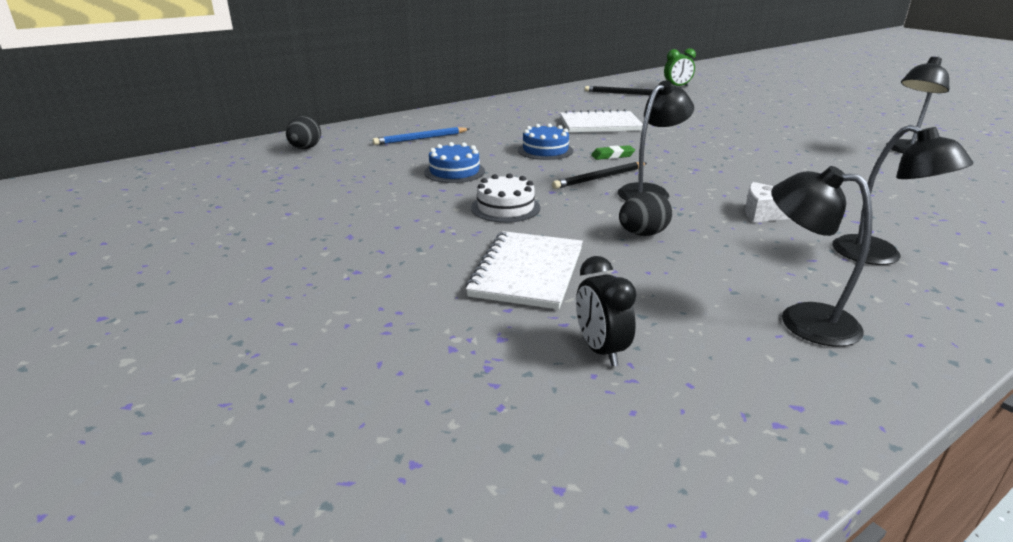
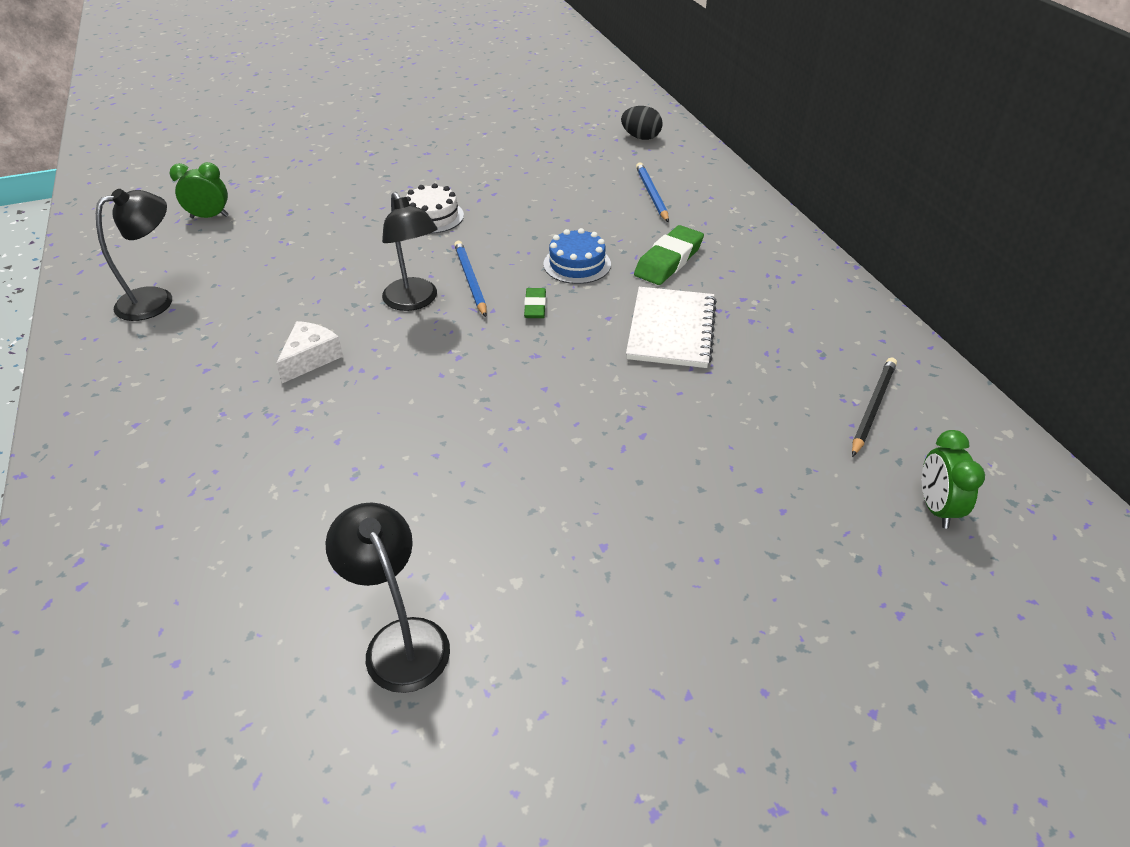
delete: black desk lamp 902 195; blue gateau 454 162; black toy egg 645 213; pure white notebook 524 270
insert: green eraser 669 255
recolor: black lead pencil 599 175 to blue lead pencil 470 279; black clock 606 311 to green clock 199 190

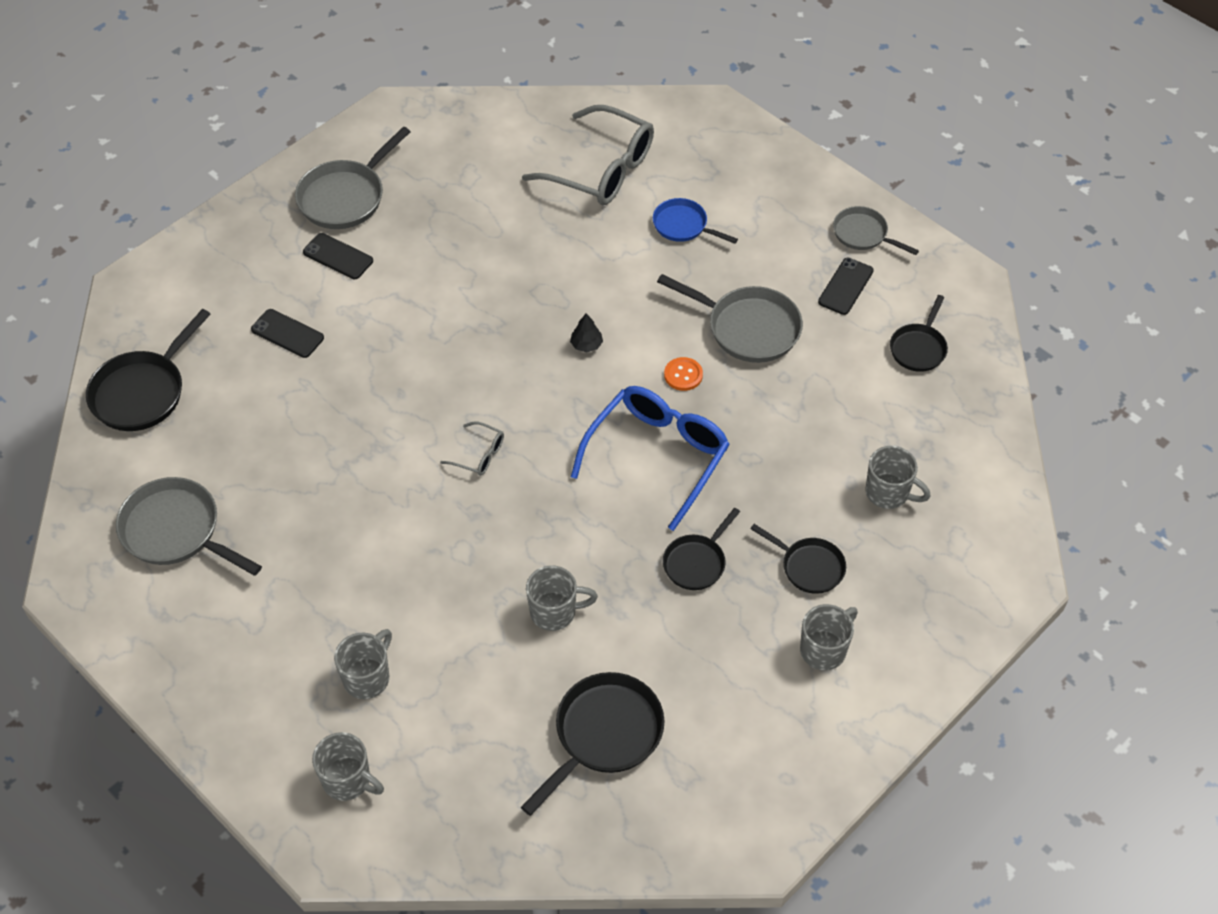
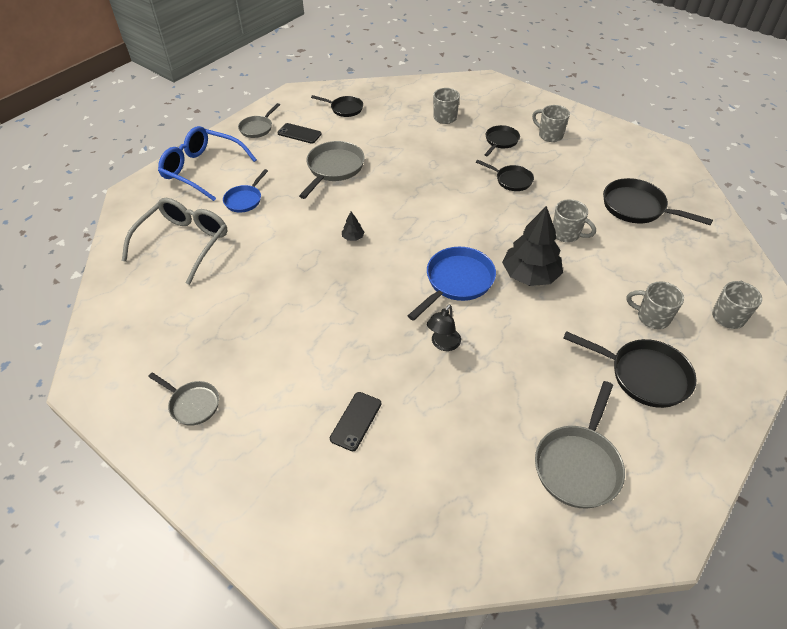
delete: black phone 338 256; bright orange button 683 374
insert: black tree 532 246; black desk lamp 444 327
move: black pan 148 370 to 629 369; blue spectacles 650 458 to 207 163
replace: grey spectacles 472 448 to blue pan 452 284
rotate: grey tea mug 562 598 = 574 220 135 degrees clockwise
resize: grey pan 353 178 = 183 399 x0.62

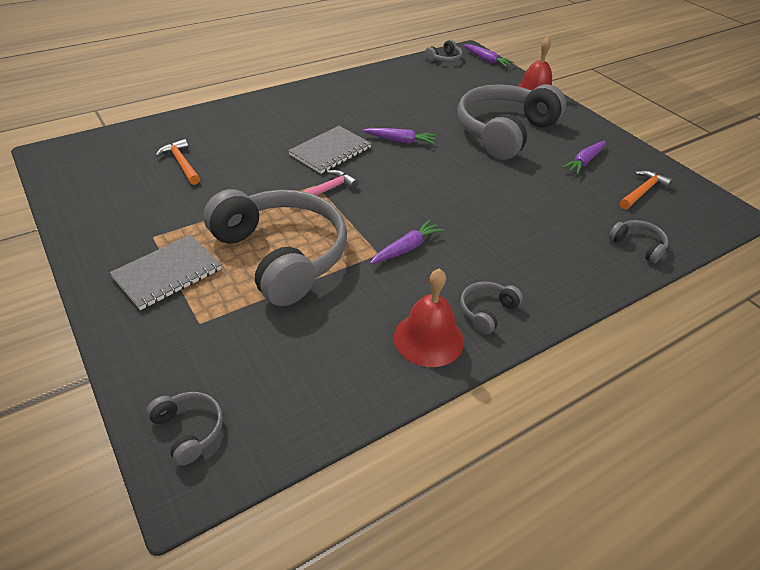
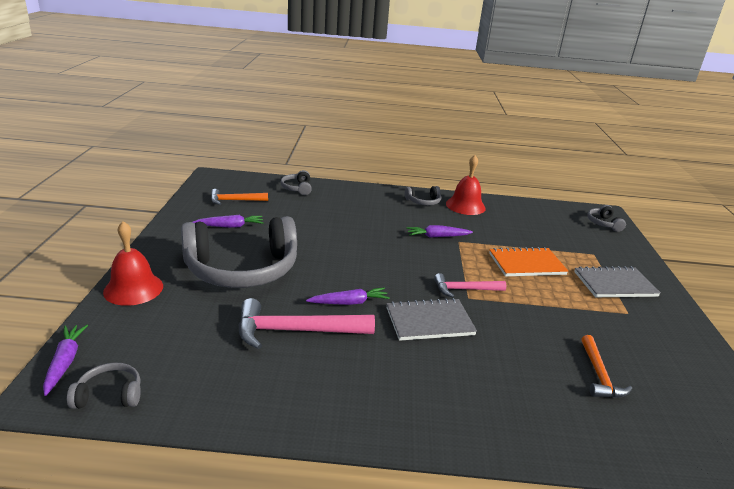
insert: rose-pink claw hammer 306 323
replace: grey headphones 275 247 to bright orange notebook 528 261
rotate: violet root vegetable 399 136 = 348 296 120 degrees clockwise

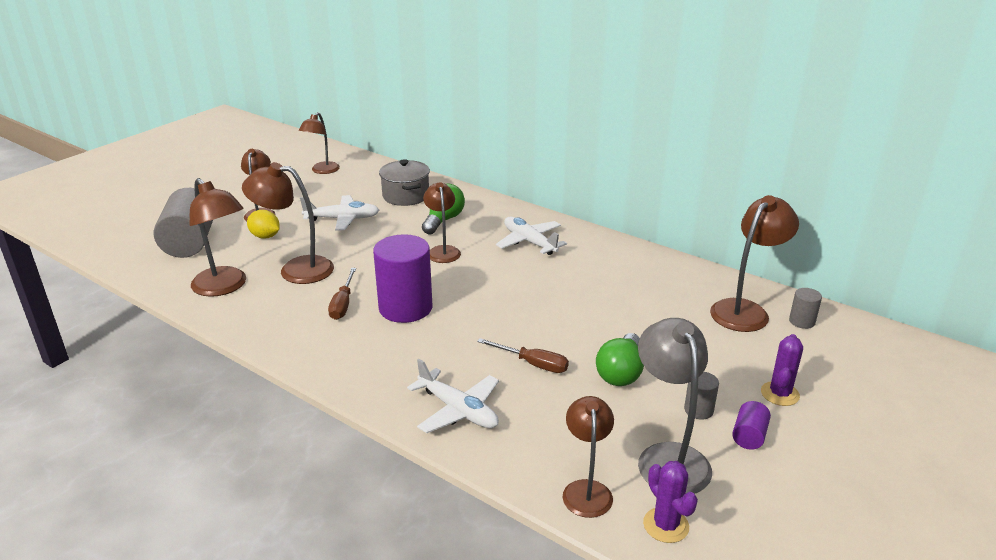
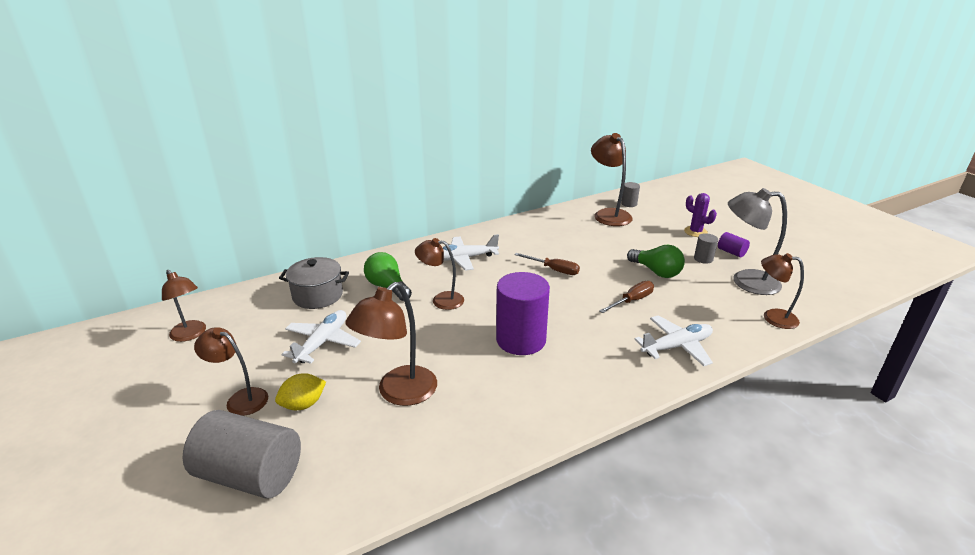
delete: dark brown desk lamp 218 237; violet prickly plant 670 502
move: dark brown hand screwdriver 342 294 to 547 264

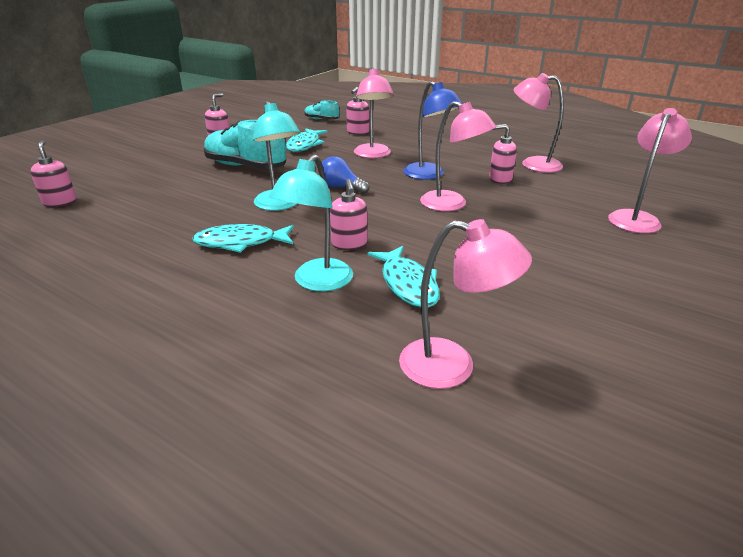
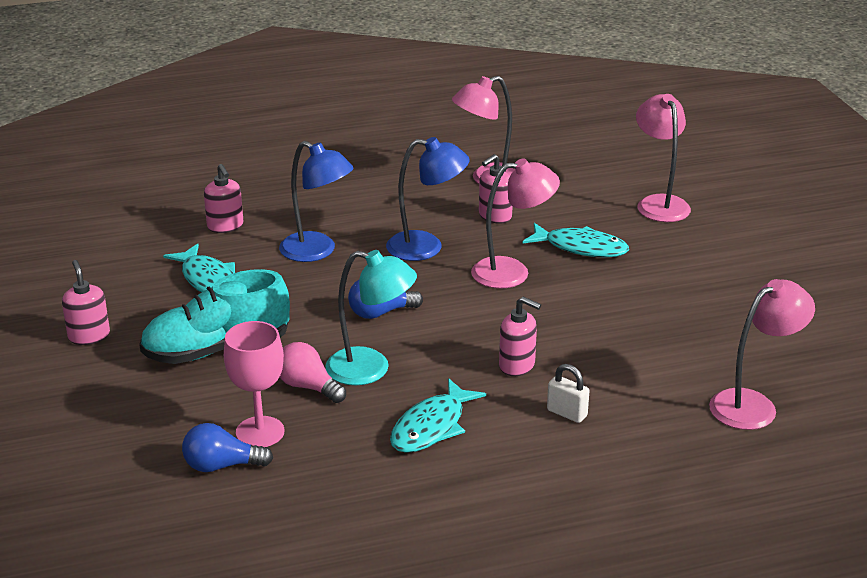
delete: aqua lace-up shoe 321 110; rose-pink soap dispenser 53 173
insert: rose-pink goblet 254 384; rose-pink light bulb 313 372; blue light bulb 227 447
move: aqua toy fish 404 277 to 575 240
replace: aqua desk lamp 311 222 to pure white padlock 568 393
recolor: rose-pink desk lamp 374 113 to blue desk lamp 316 201

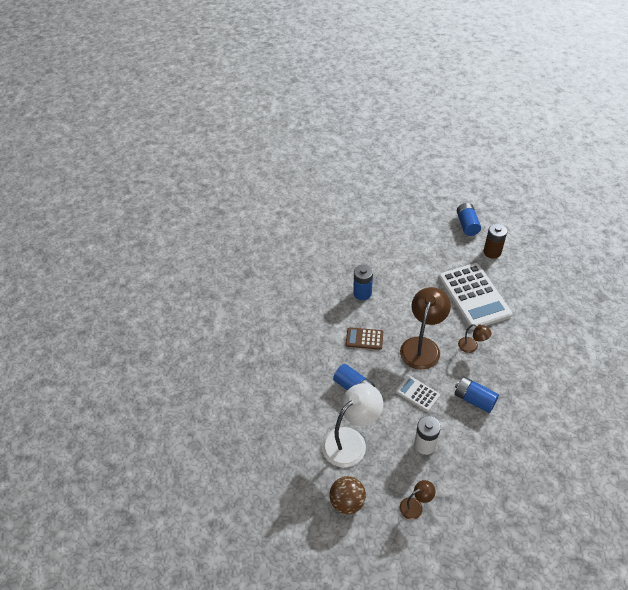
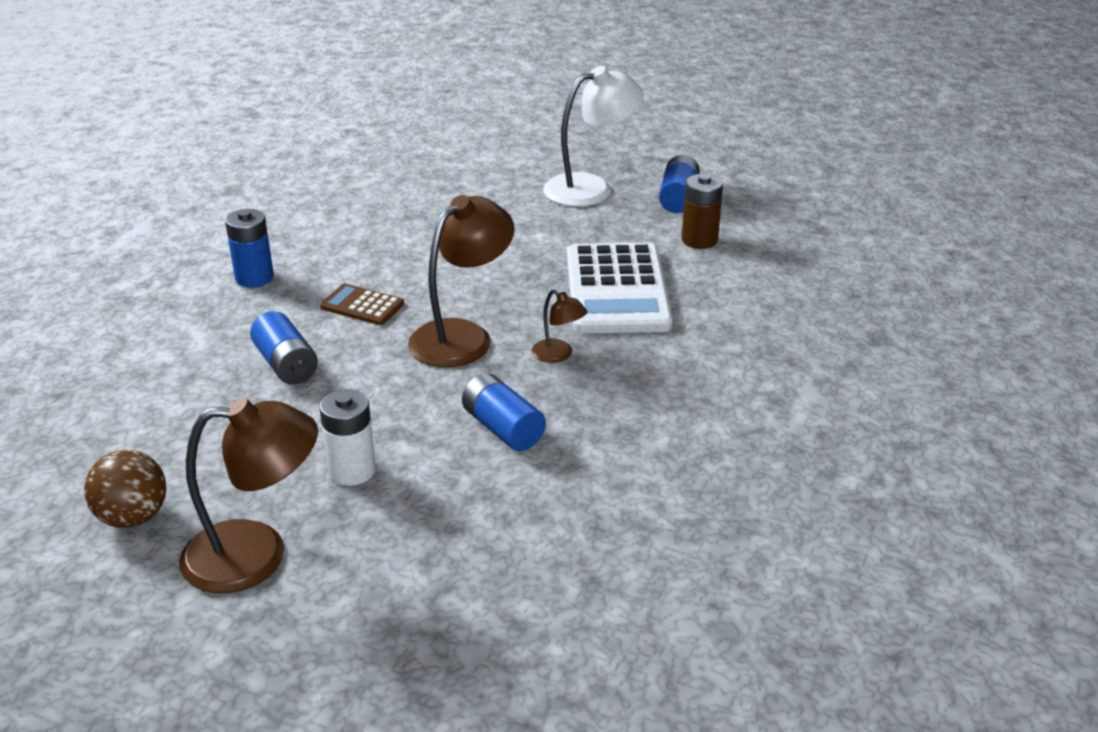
delete: pure white pocket calculator 418 393
move: blue power cell 363 282 to 249 248; pure white desk lamp 352 425 to 593 136
resize: dark brown desk lamp 417 500 = 248 495 x2.04

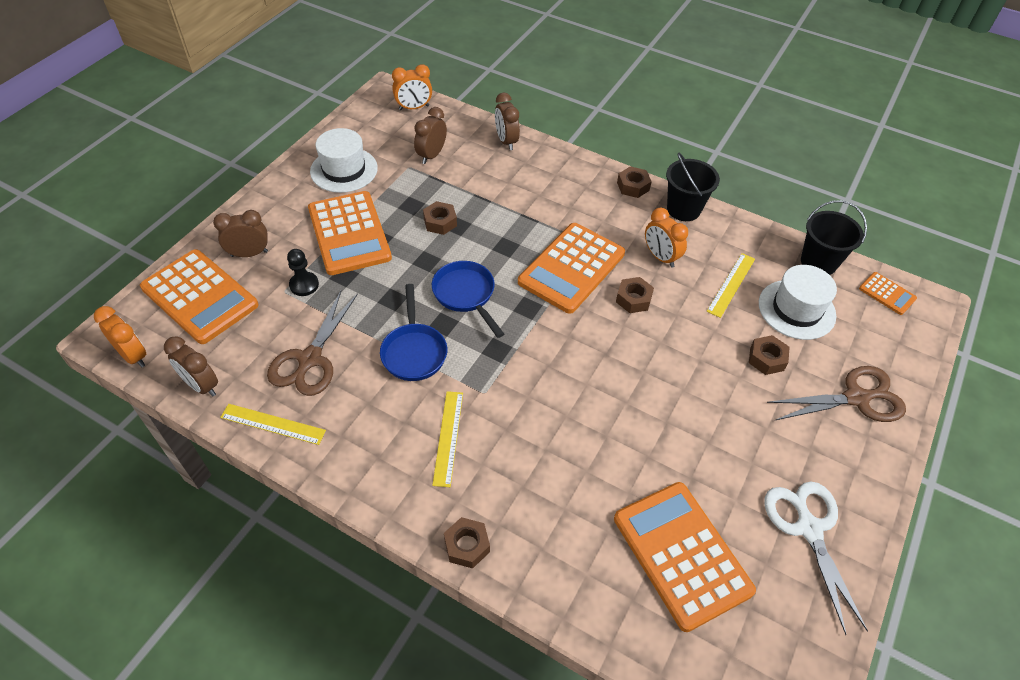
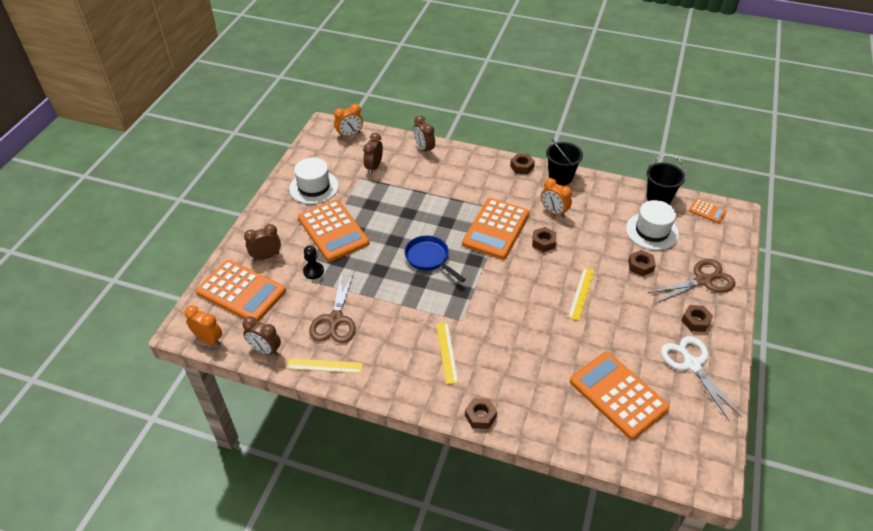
delete: blue pan 413 332
move: dark brown hexagon nut 440 218 to 697 318; yellow ruler 730 285 to 581 294

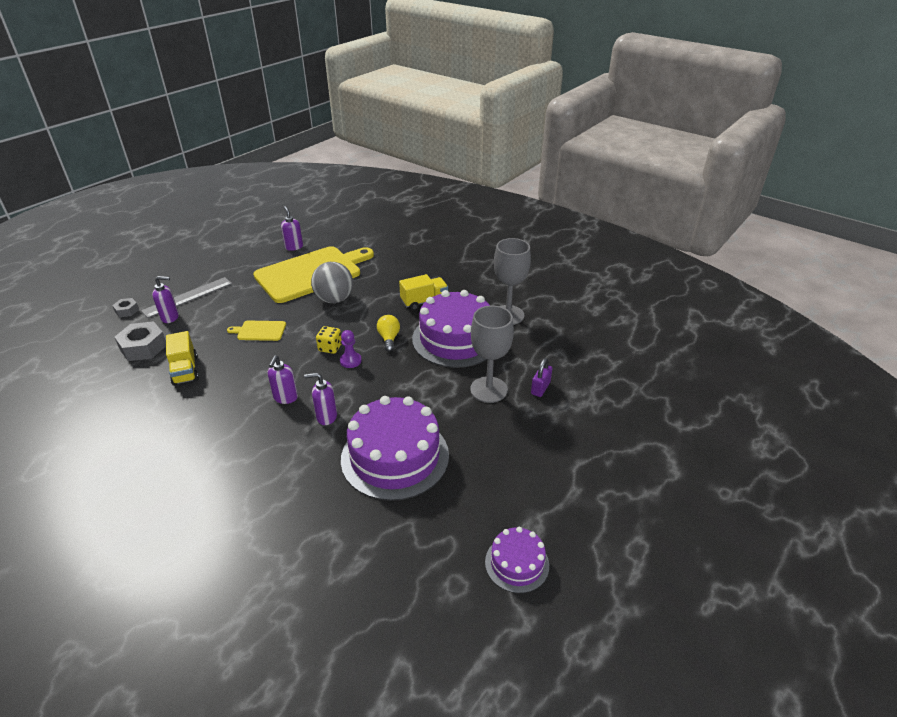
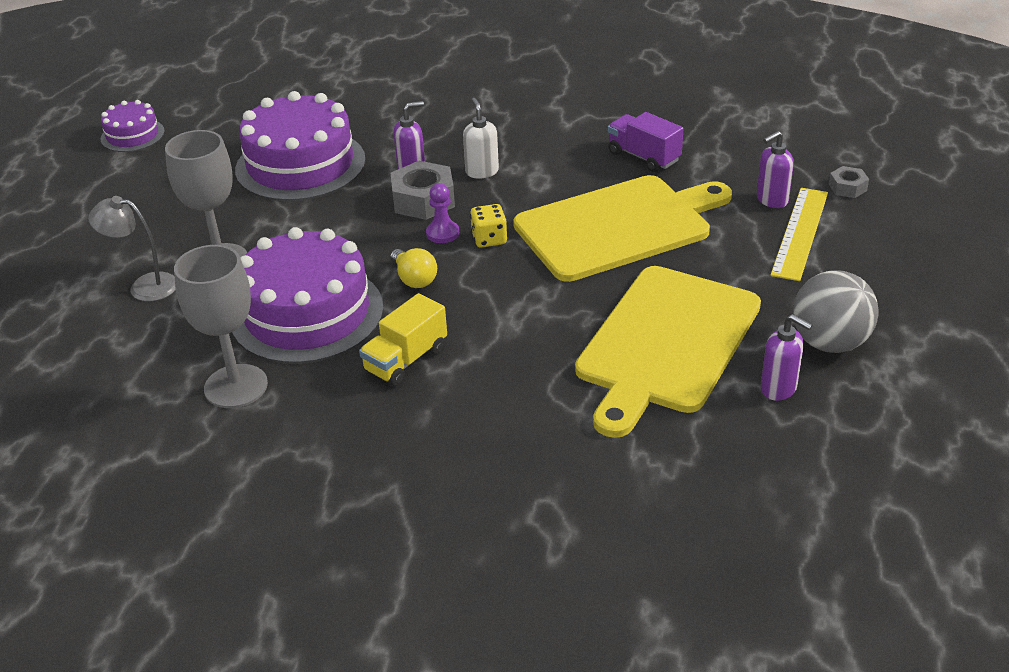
move: grey ball 332 282 to 836 311; grey hexagon nut 140 341 to 422 190
replace: violet padlock 541 377 to grey desk lamp 132 248
recolor: grey ruler 186 297 to yellow ruler 799 234; yellow toy truck 182 358 to violet toy truck 645 142; violet soap dispenser 283 379 to pure white soap dispenser 481 138
resize: yellow bread board 256 331 = 622 228 x2.40

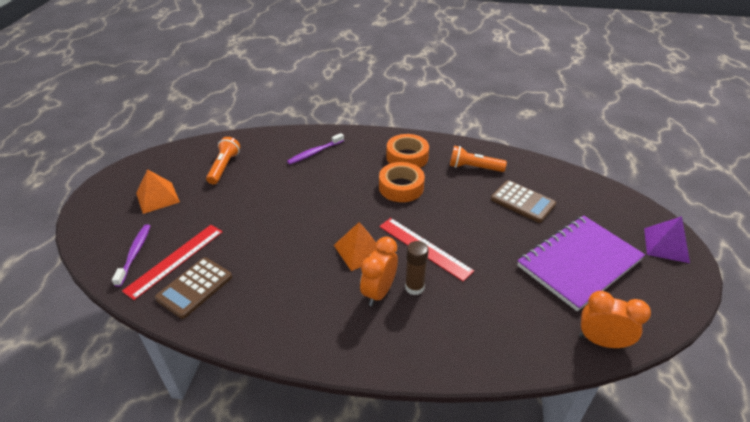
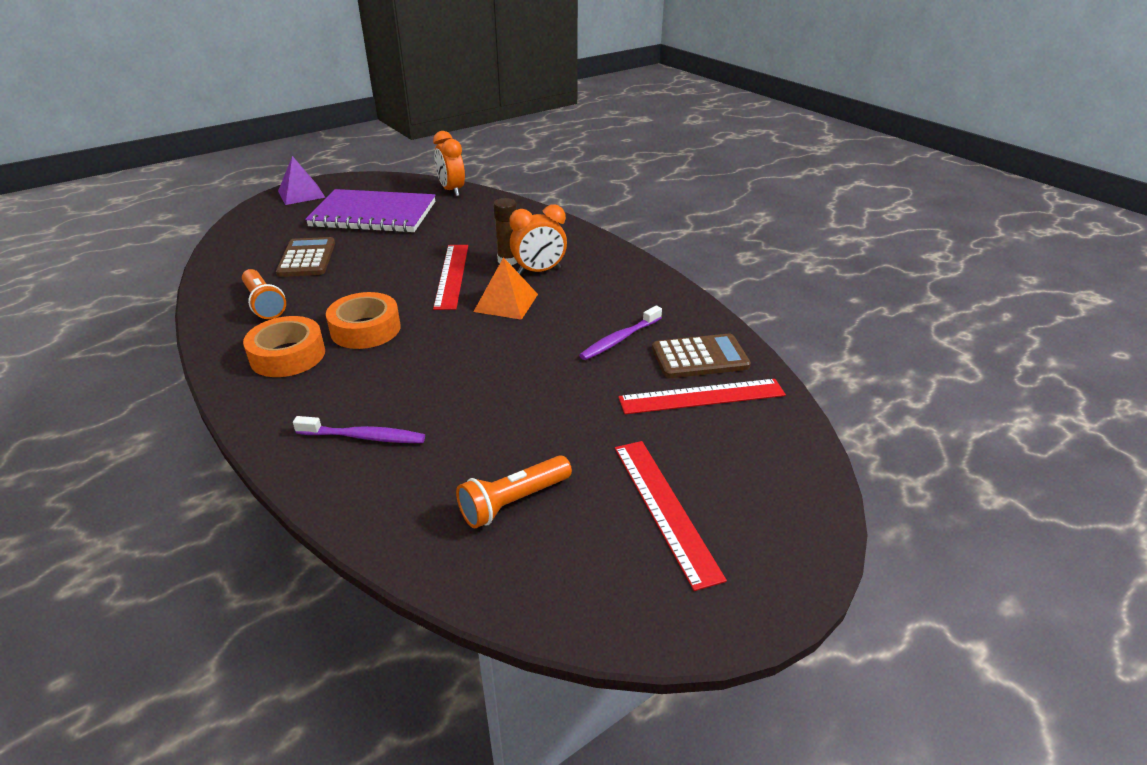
move: violet tooth brush 131 255 to 620 332
replace: bright orange pyramid shape 158 191 to red ruler 671 516

